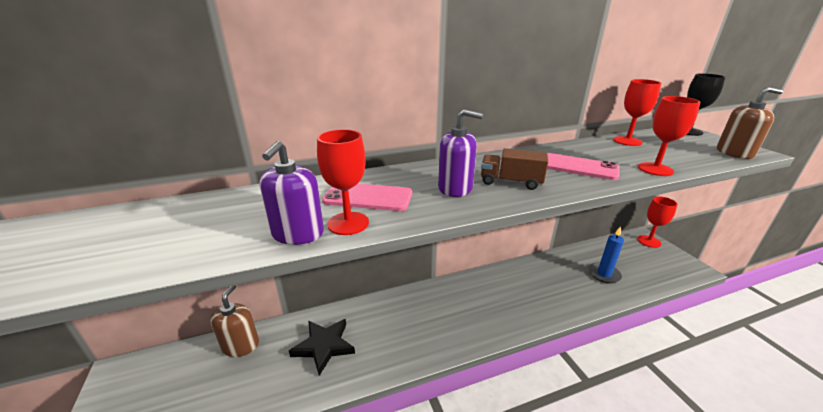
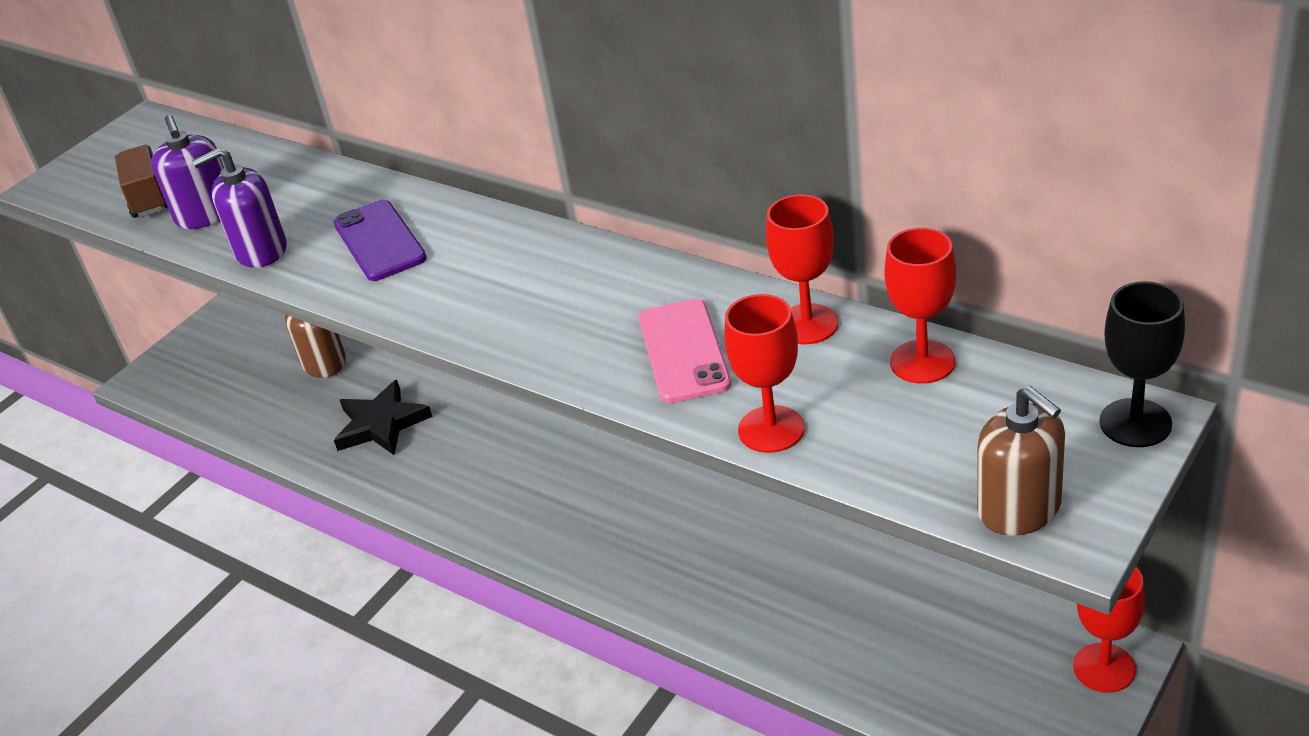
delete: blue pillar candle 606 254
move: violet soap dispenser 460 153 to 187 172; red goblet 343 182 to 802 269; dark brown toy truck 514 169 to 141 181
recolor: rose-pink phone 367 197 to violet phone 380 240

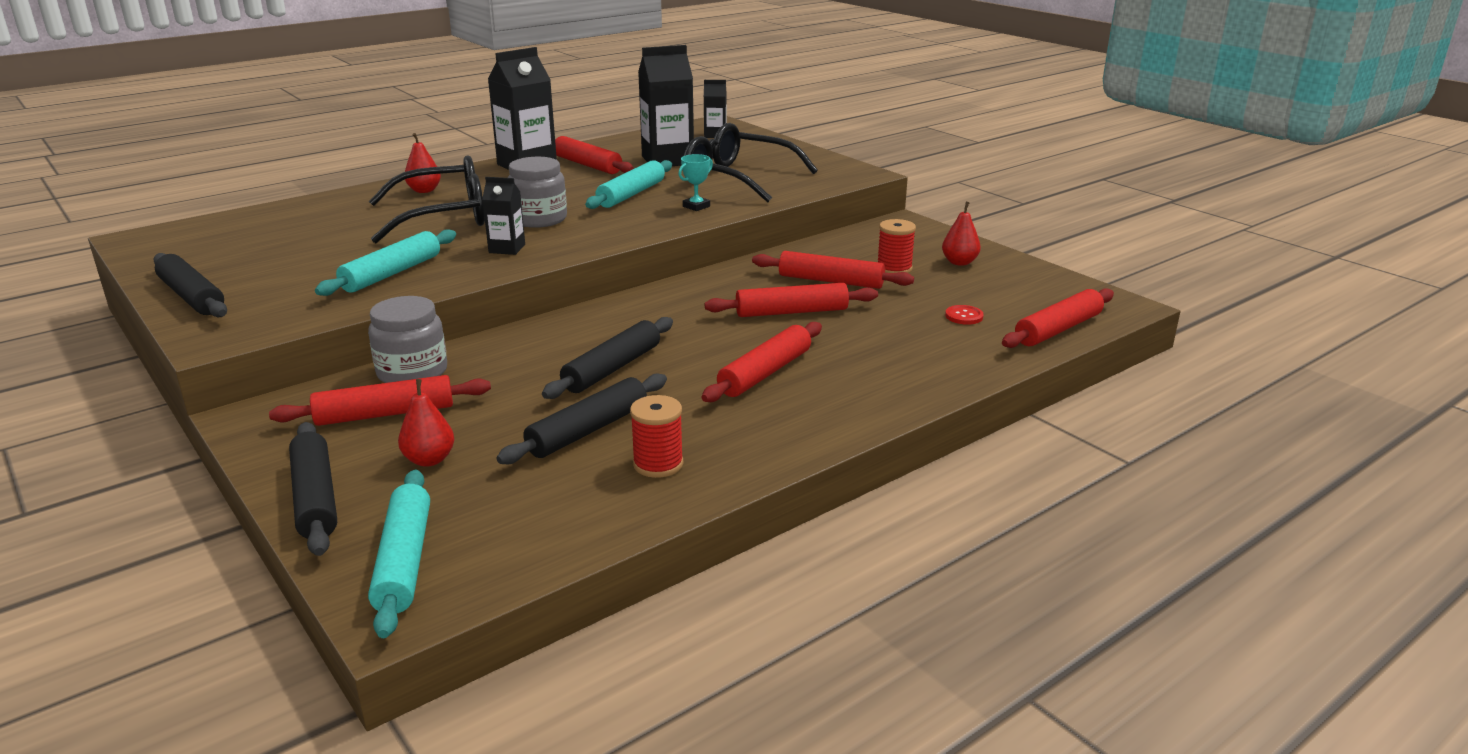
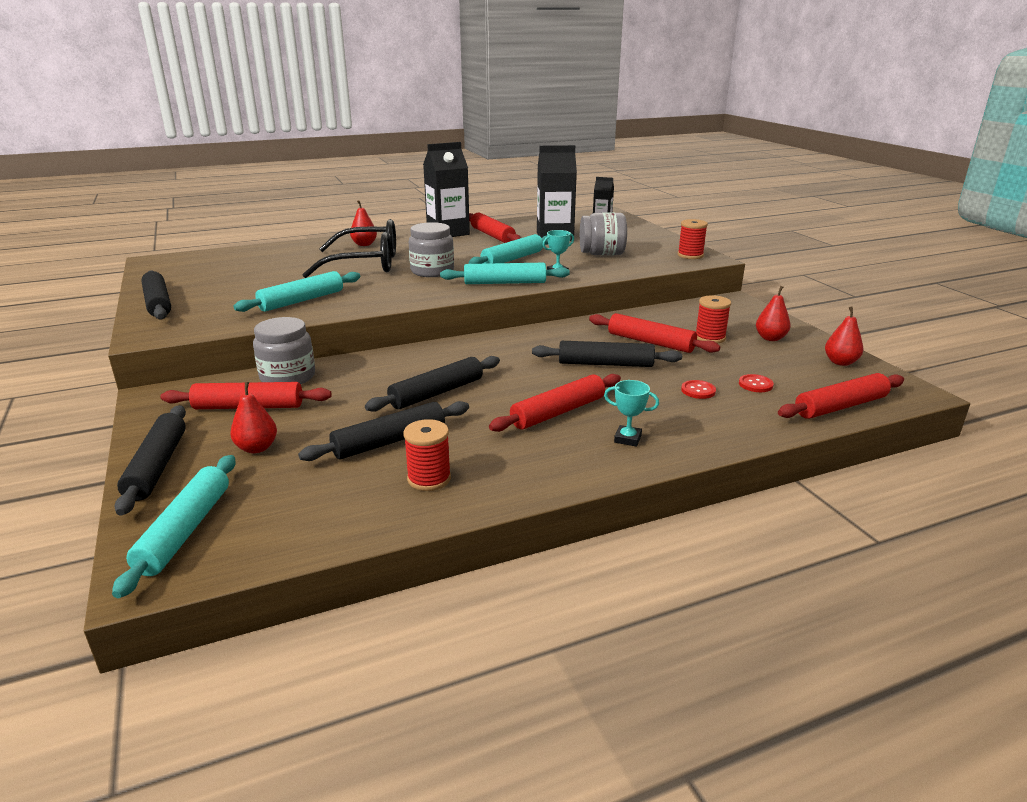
delete: black carton 503 216
insert: red bobbin 693 239; aqua dough roller 505 273; red pear fruit 844 336; aqua award cup 631 413; red button 698 389
replace: black spectacles 751 162 to grey preserve jar 603 233
recolor: red dough roller 791 300 to black dough roller 607 354

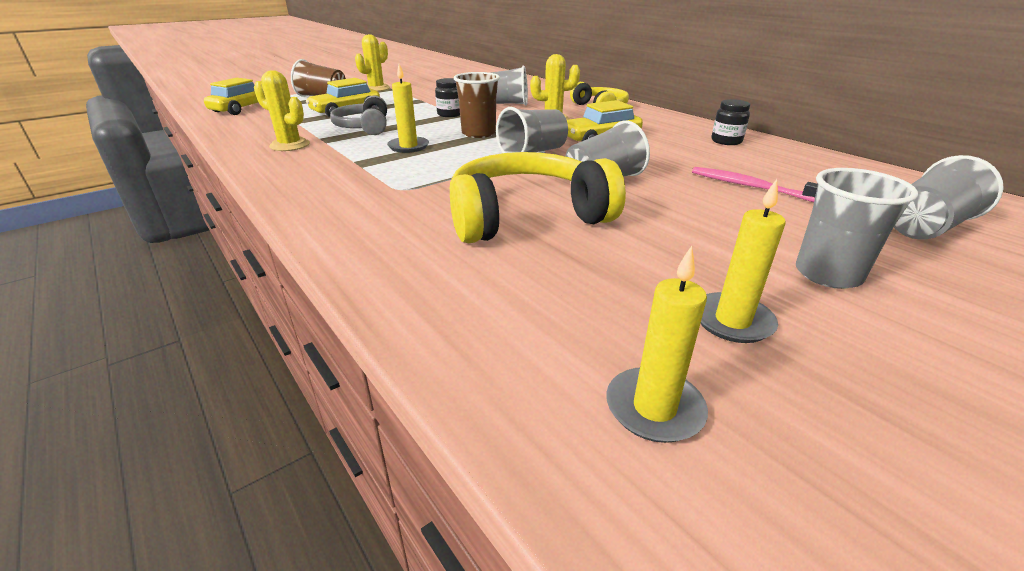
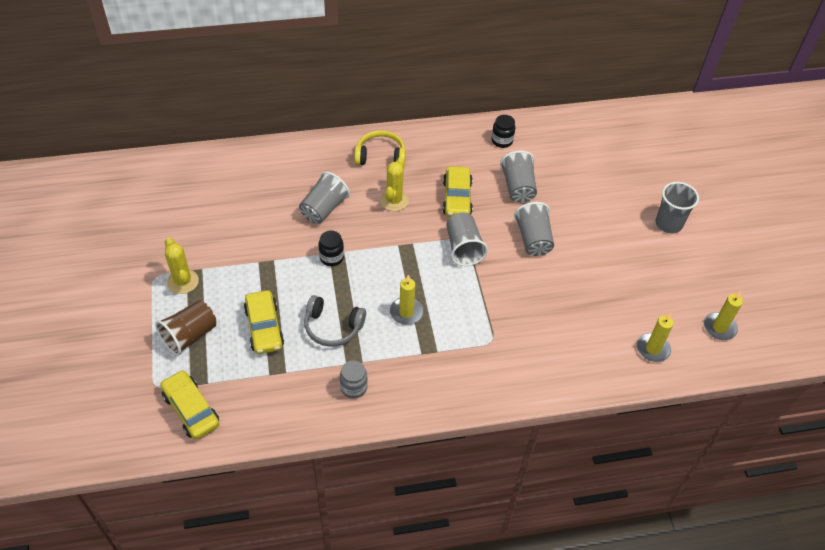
delete: dark brown beaker 477 105; yellow headphones 538 197; rose-pink tooth brush 755 184
move: grey beaker 949 197 to 518 177; yellow pillar candle 743 261 to 655 337
replace: yellow prickly plant 282 110 to grey preserve jar 354 379

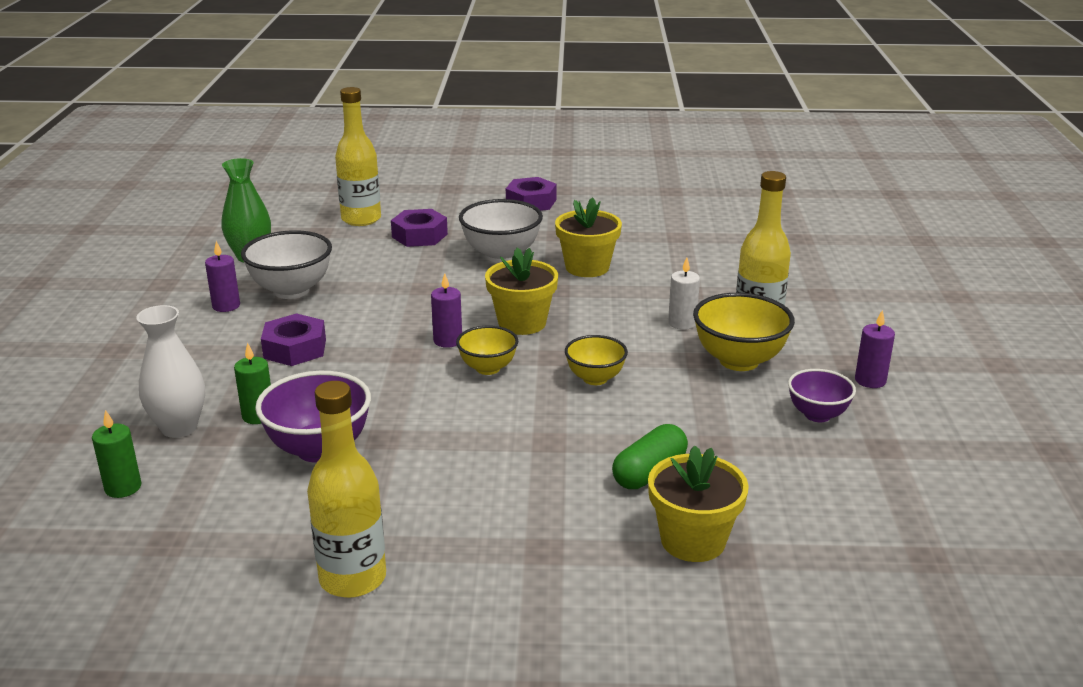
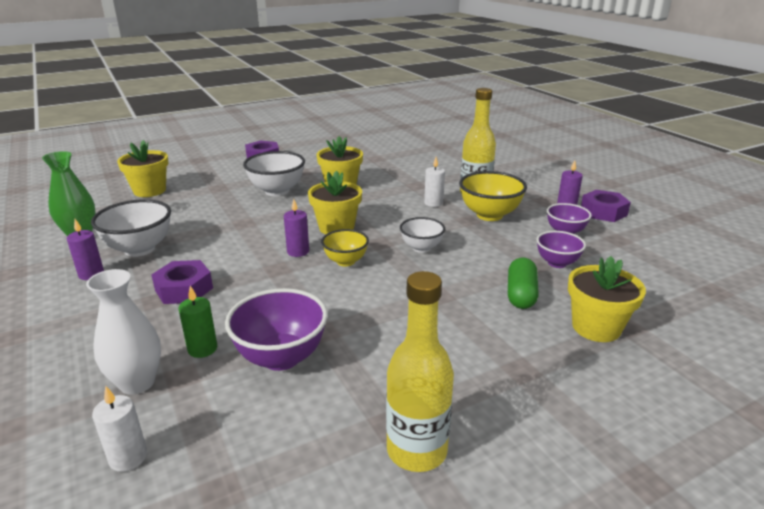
insert: violet bowl 561 249
move: violet hexagon nut 419 228 to 606 206
replace: yellow flask 358 156 to yellow plant pot 142 168
recolor: yellow bowl 596 360 to pure white bowl 422 235; green pillar candle 116 454 to pure white pillar candle 119 429

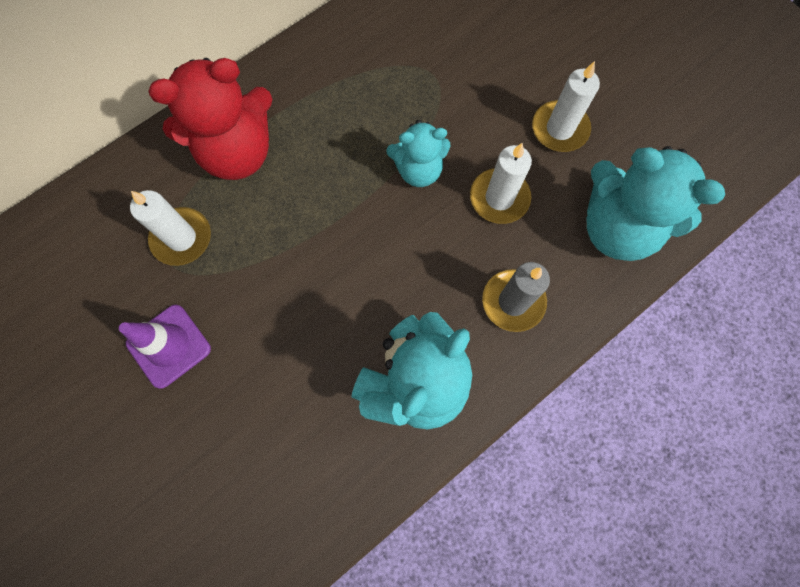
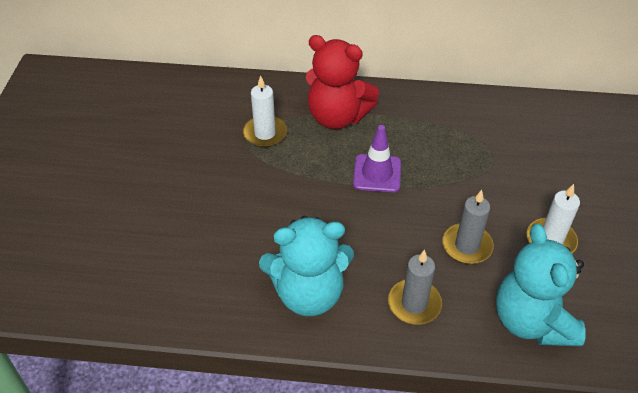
delete: aqua teddy 418 153
move: violet road cone 165 347 to 377 159
recolor: pure white pillar candle 501 183 to grey pillar candle 468 227

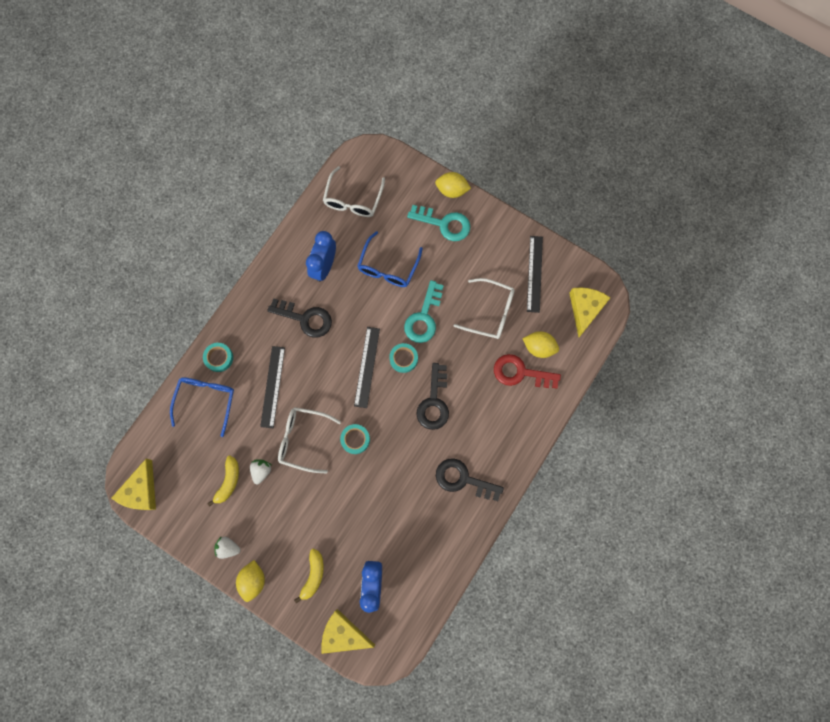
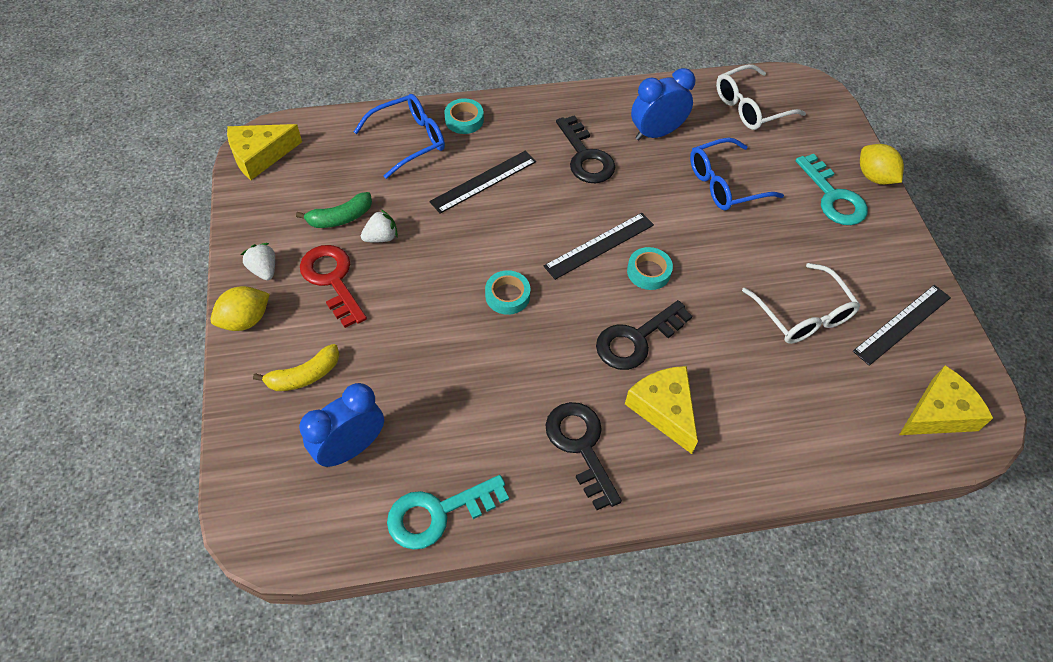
delete: yellow citrus fruit 540 344; pure white spectacles 309 440
move: aqua door key 424 311 to 448 512; red door key 527 371 to 333 286; yellow cheese 348 631 to 661 410
recolor: yellow banana 223 481 to green banana 334 210

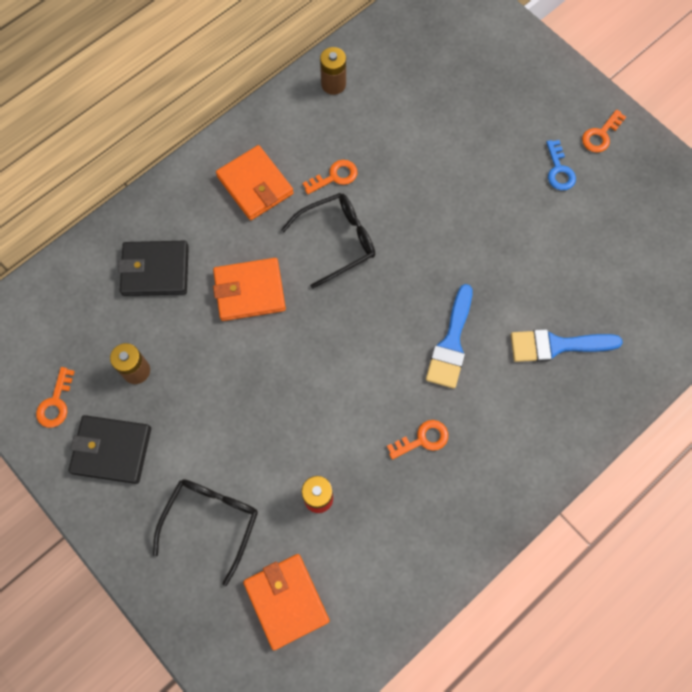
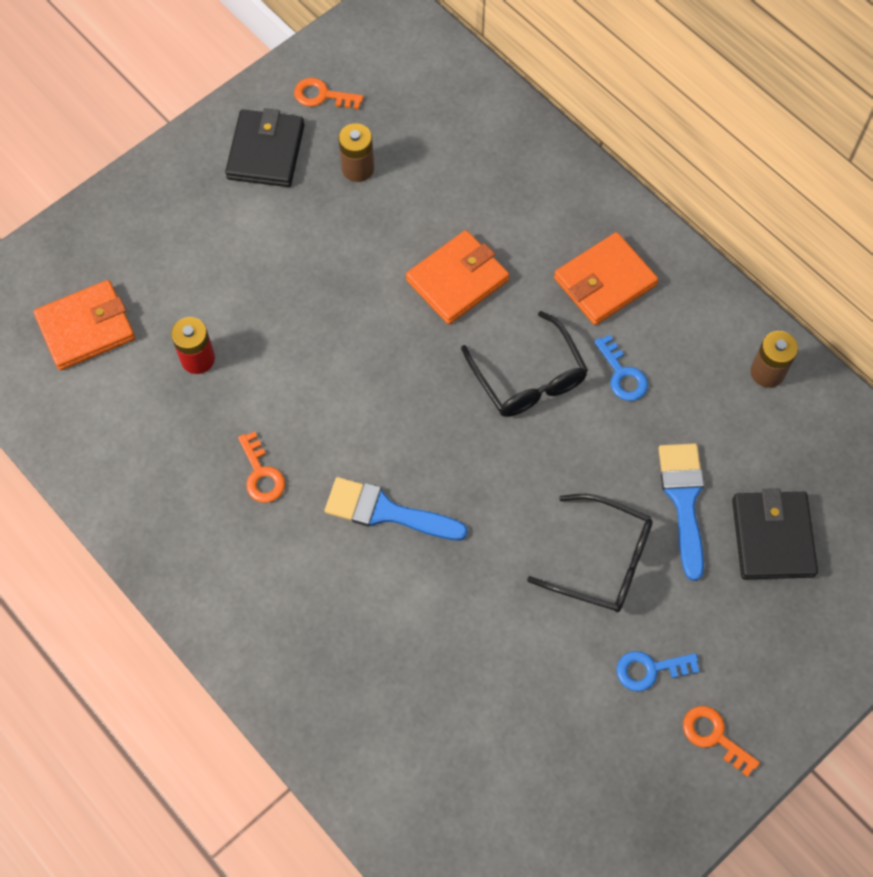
move: black card wallet 153 268 to 775 533; blue paint brush 567 345 to 681 512; black spectacles 205 532 to 590 553
recolor: bright orange door key 330 177 to blue door key 621 367
rotate: bright orange card wallet 249 289 = 457 277 60 degrees clockwise

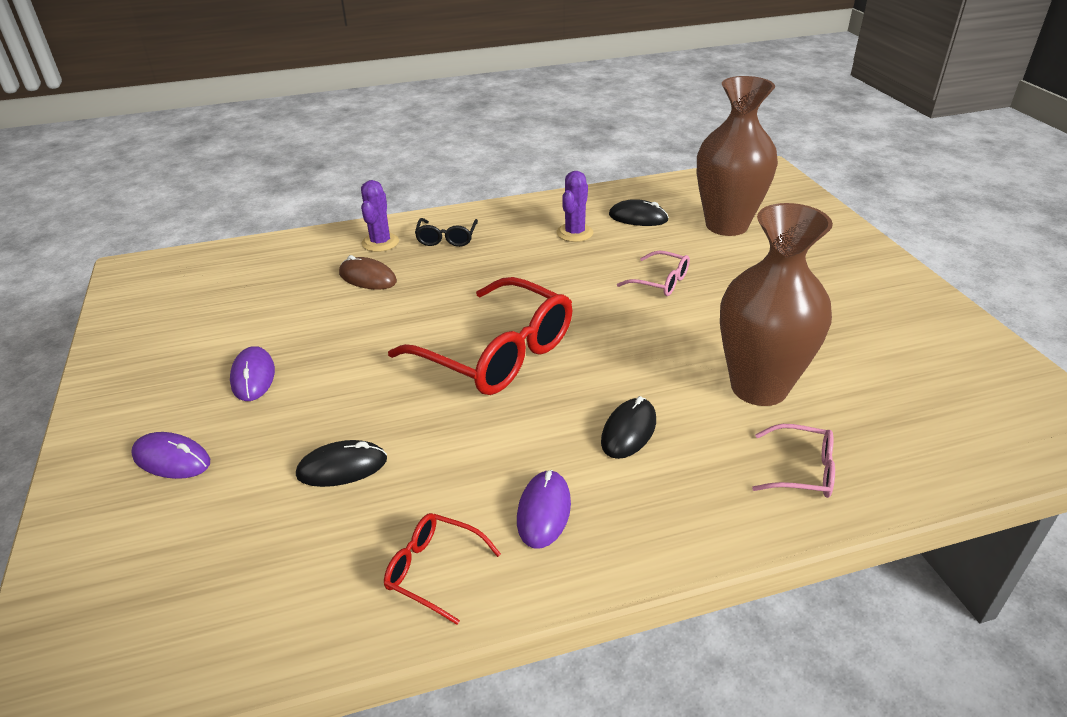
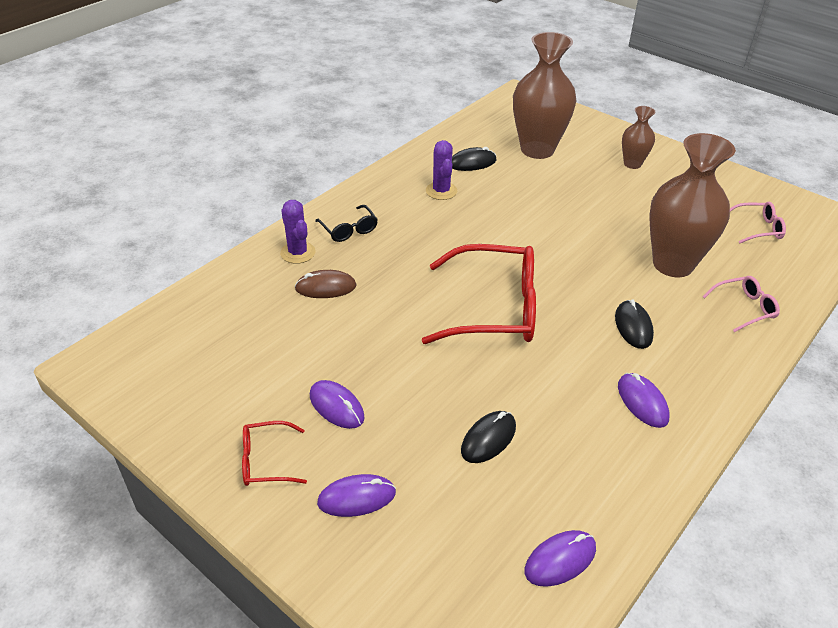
insert: dark brown vase 638 137; violet computer mouse 560 558
move: rose-pink spectacles 653 273 to 758 222; red spectacles 442 569 to 274 453

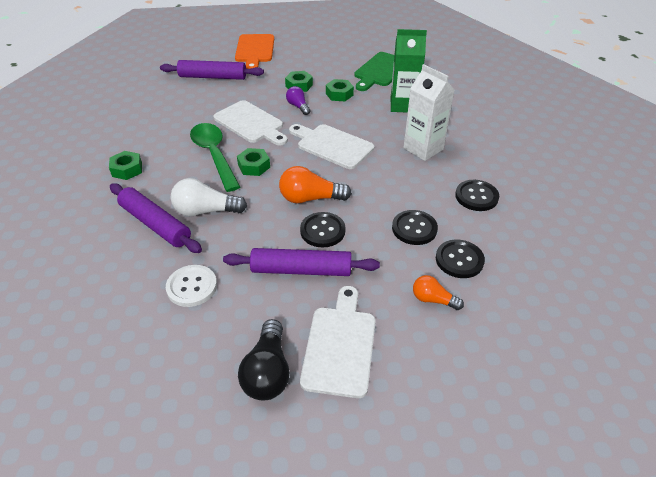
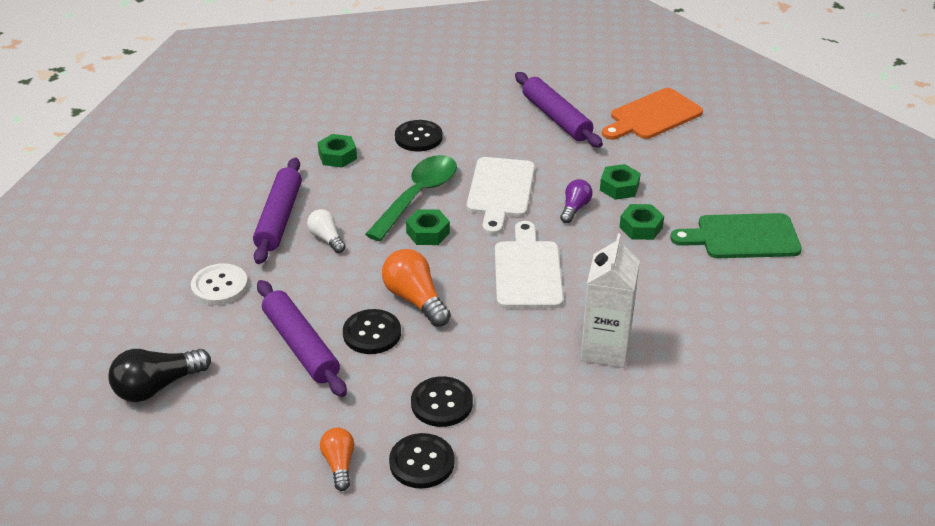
delete: green carton 409 71; pure white bread board 338 342
move: black button 477 195 to 418 135
resize: pure white light bulb 209 197 = 326 231 x0.61

